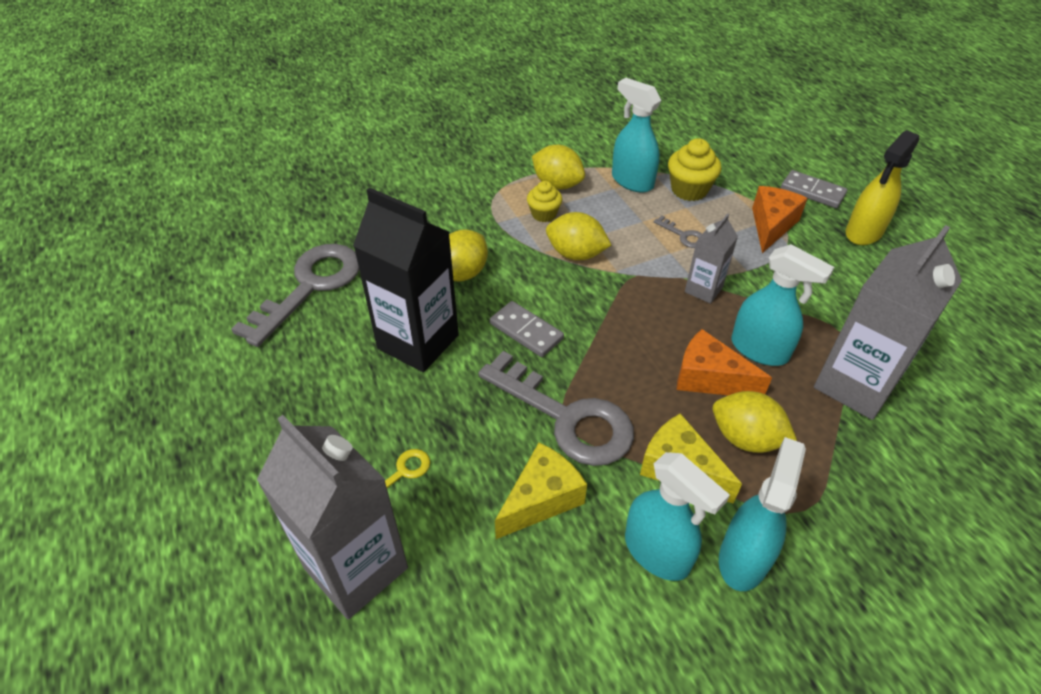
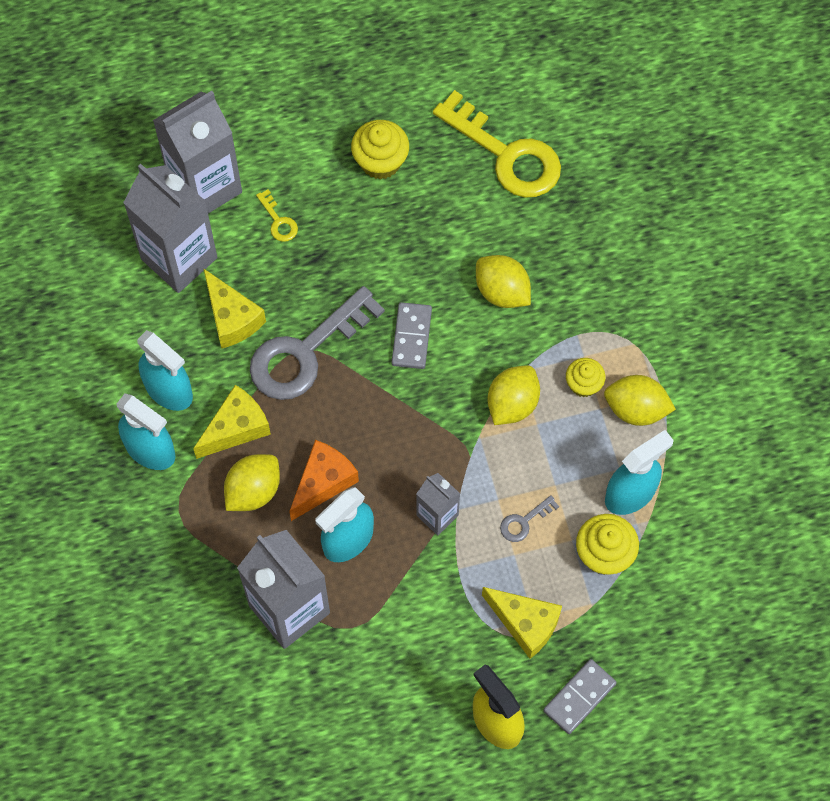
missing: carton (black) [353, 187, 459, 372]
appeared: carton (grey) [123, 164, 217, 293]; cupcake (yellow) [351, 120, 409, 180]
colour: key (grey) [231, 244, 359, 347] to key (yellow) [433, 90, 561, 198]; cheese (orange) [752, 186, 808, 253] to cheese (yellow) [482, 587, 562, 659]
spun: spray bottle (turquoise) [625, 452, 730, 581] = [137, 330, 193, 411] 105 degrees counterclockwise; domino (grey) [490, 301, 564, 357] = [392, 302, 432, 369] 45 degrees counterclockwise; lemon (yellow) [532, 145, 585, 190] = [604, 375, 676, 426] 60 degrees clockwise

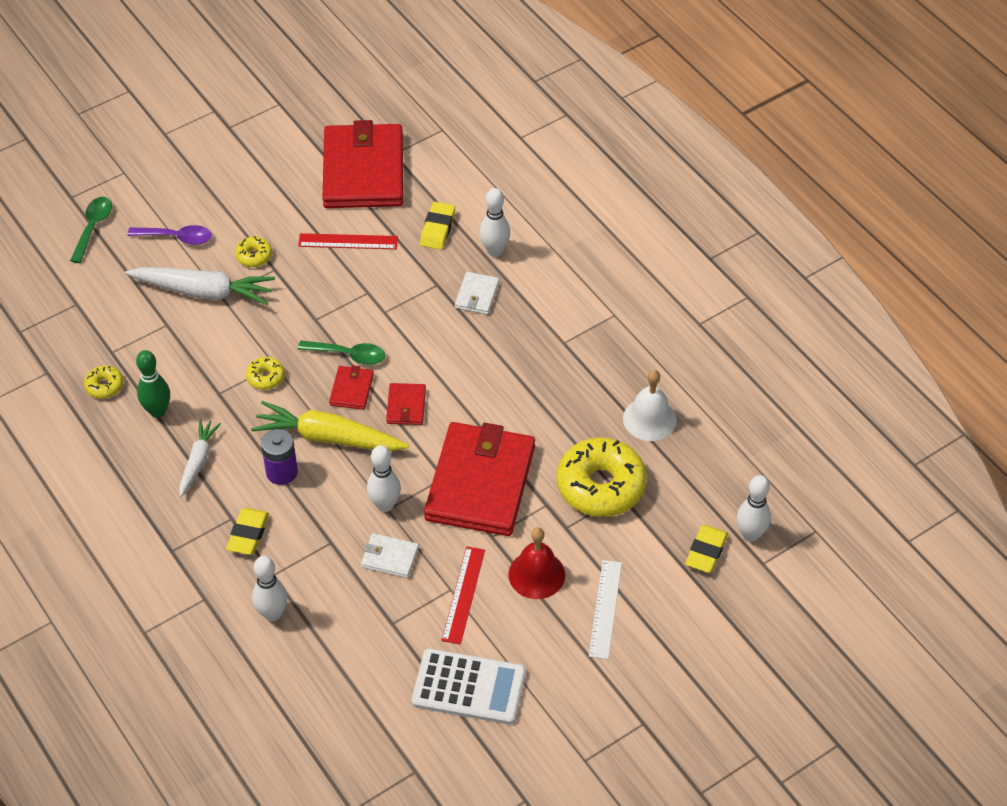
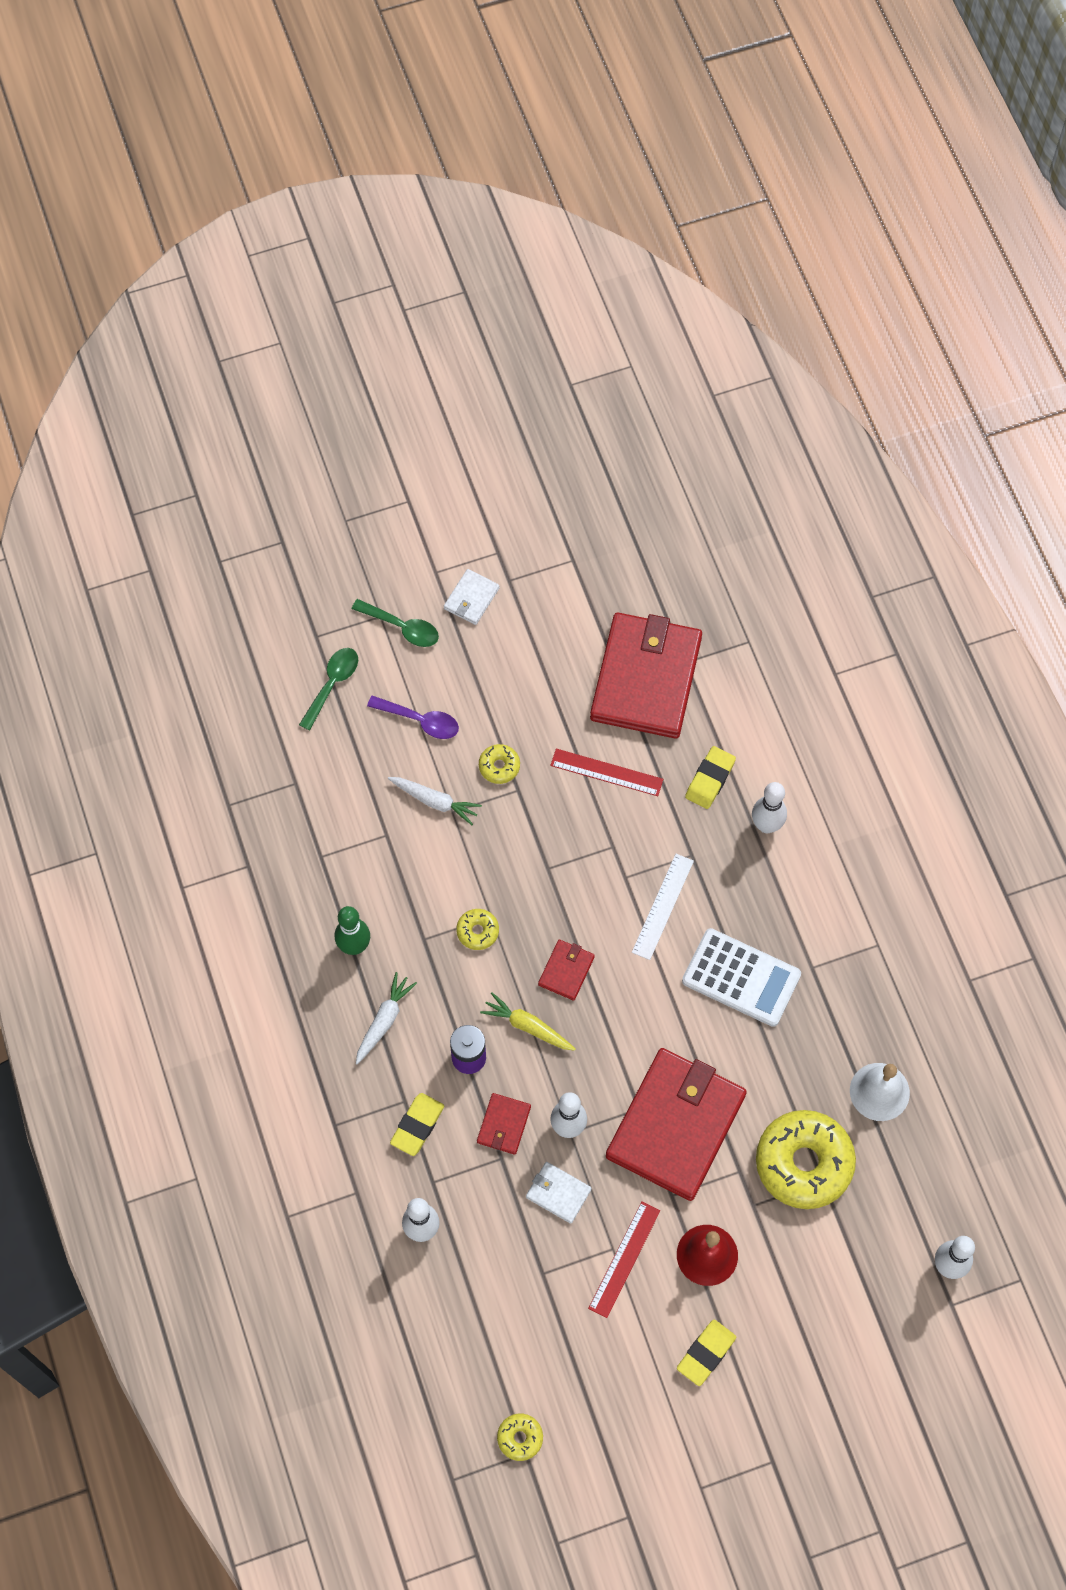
relocated: spoon (green) [298, 341, 385, 365] to [352, 599, 439, 647]; wallet (white) [455, 272, 499, 315] to [444, 569, 500, 625]; wallet (red) [386, 383, 426, 425] to [477, 1093, 531, 1155]; donut (yellow) [84, 365, 123, 399] to [497, 1413, 543, 1461]; ruler (white) [589, 560, 622, 659] to [632, 854, 694, 960]; eraser (yellow) [685, 524, 728, 573] to [677, 1320, 736, 1386]; calculator (white) [412, 648, 526, 724] to [682, 928, 801, 1027]
size: carrot (white) [125, 267, 275, 305] = [388, 777, 482, 825] x0.59; carrot (yellow) [251, 401, 409, 451] = [480, 992, 576, 1051] x0.59

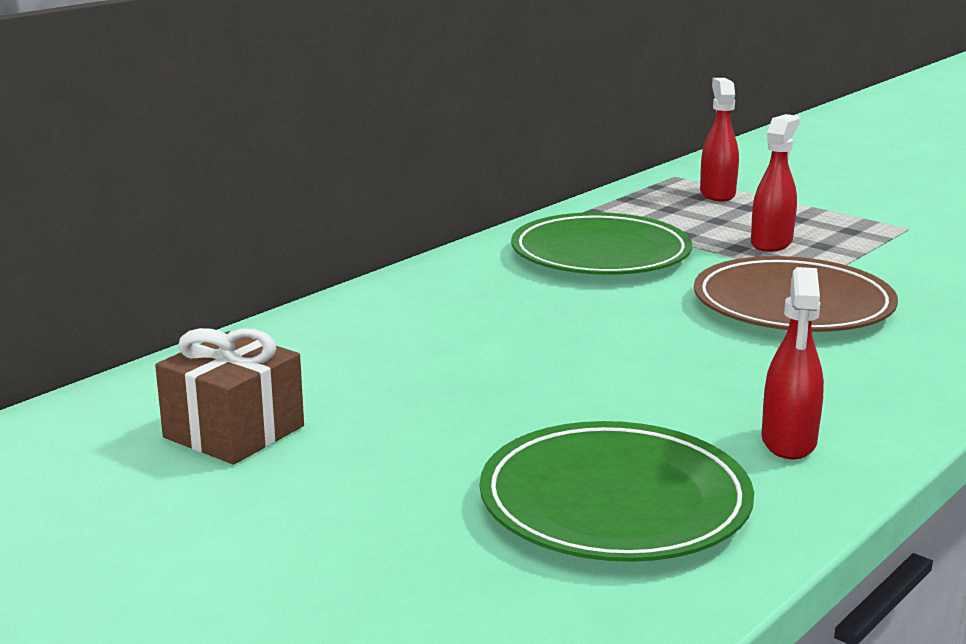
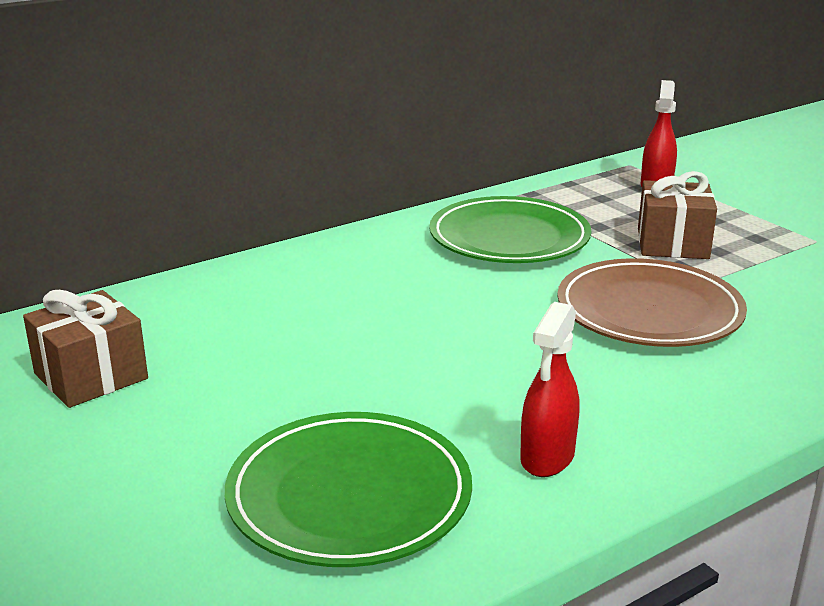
exchanged: spray bottle (red) [751, 114, 800, 252] to gift (brown) [638, 171, 717, 259]

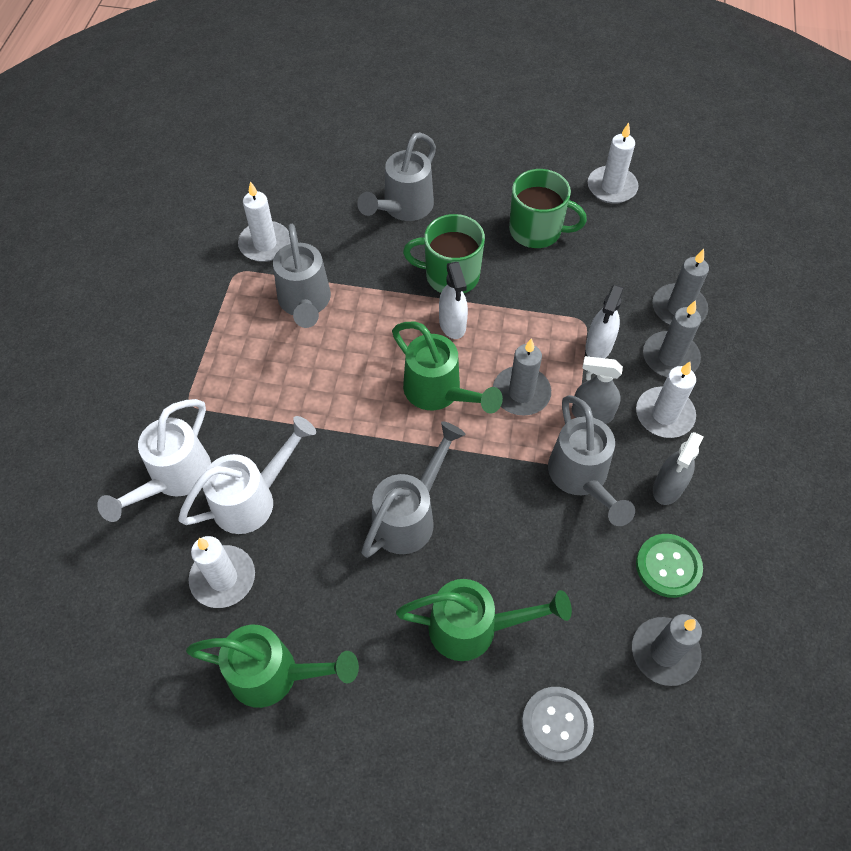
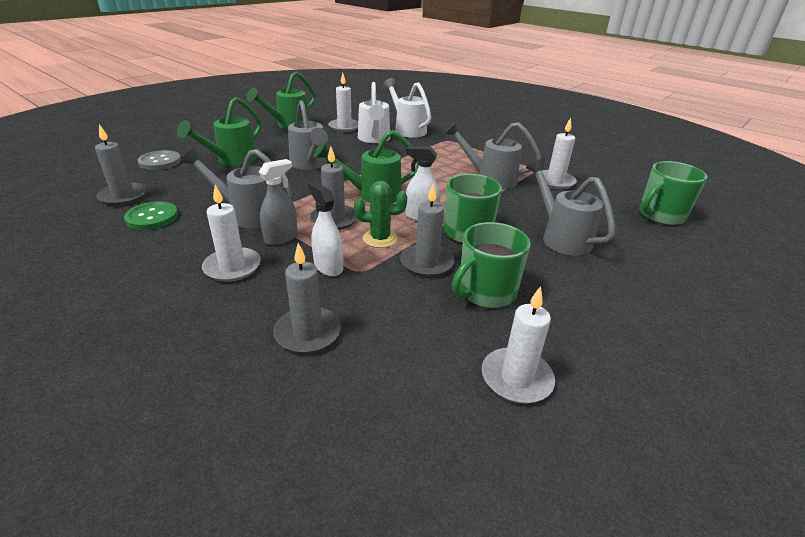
missing: spray bottle (grey) [653, 432, 703, 505]
appeared: cactus (green) [354, 181, 407, 248]; mug (green) [639, 161, 708, 225]
relocated: candle (grey) [643, 300, 701, 377] to [400, 184, 454, 277]

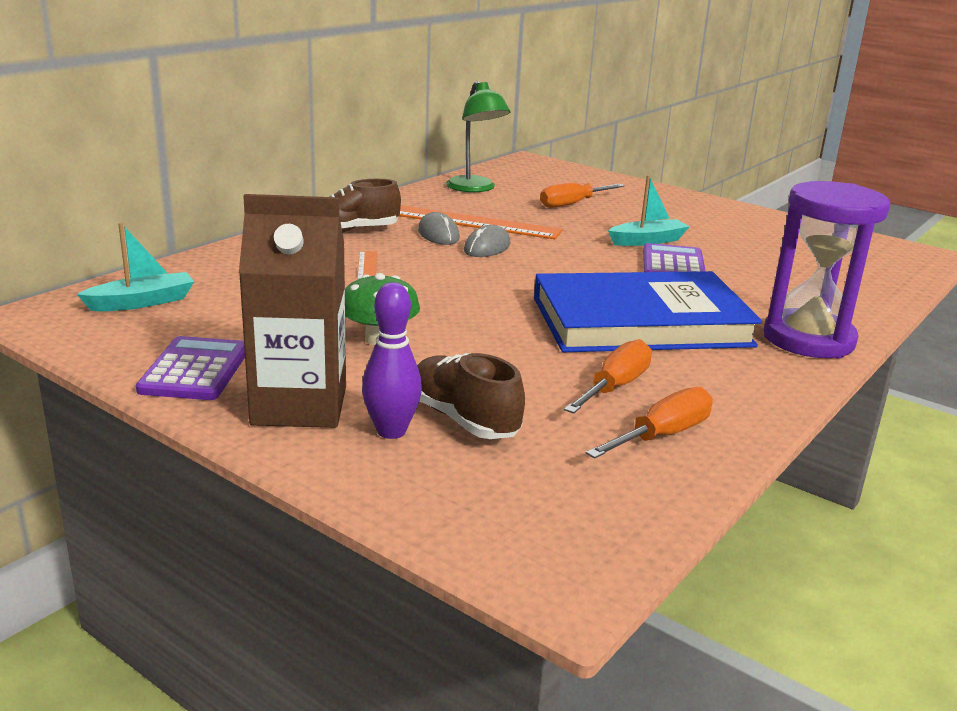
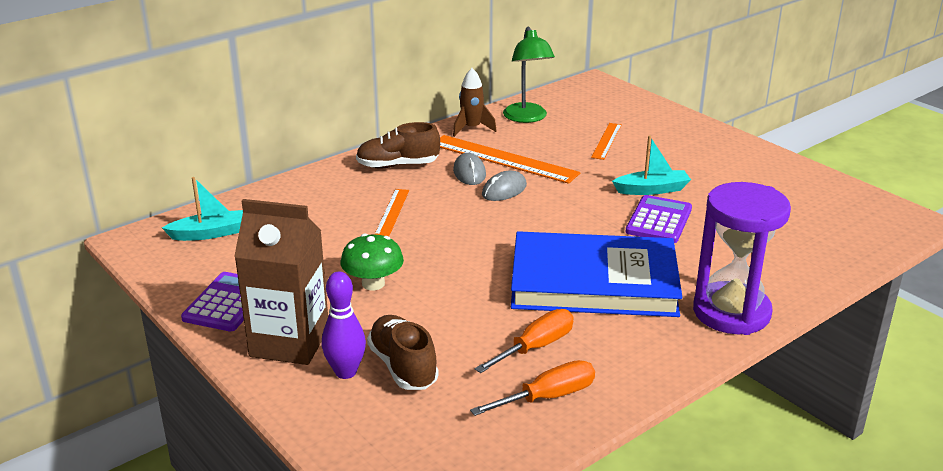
appeared: rocket (brown) [453, 68, 497, 137]
exchanged: screwdriver (orange) [540, 183, 625, 208] to ruler (orange) [591, 123, 622, 160]

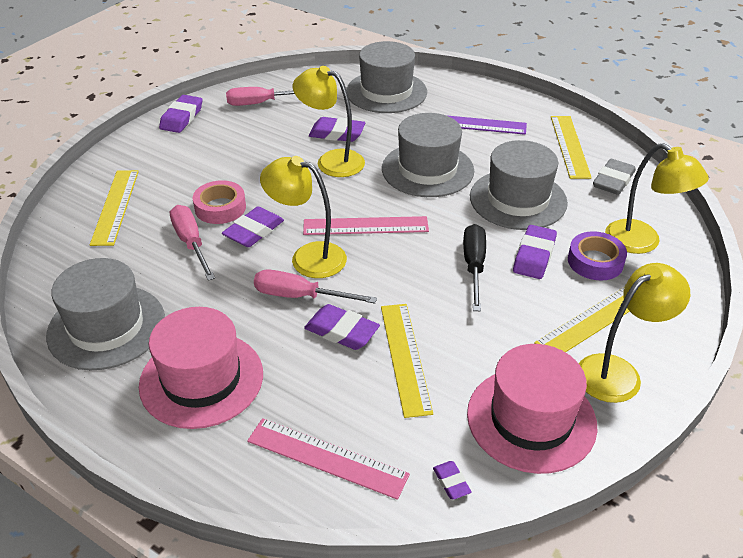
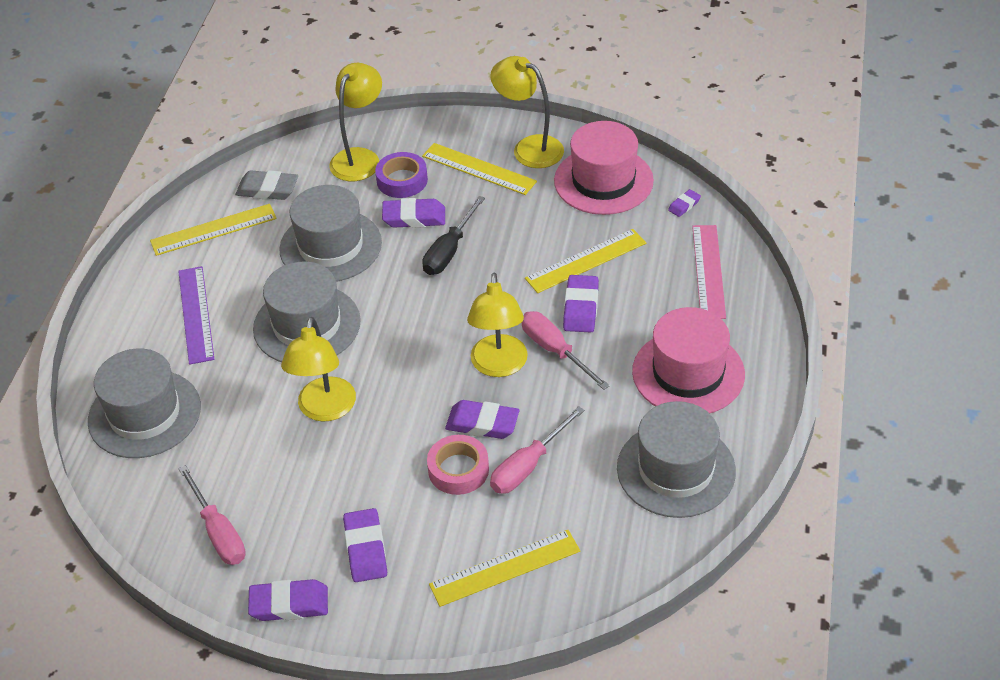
missing: ruler (pink) [303, 216, 429, 235]
relocated: eraser (purple) [309, 117, 365, 142] to [343, 508, 387, 582]
spun: screwdriver (black) [463, 224, 486, 311] = [422, 196, 485, 275] 45 degrees counterclockwise; screwdriver (pink) [254, 270, 377, 303] = [521, 311, 610, 390] 150 degrees clockwise

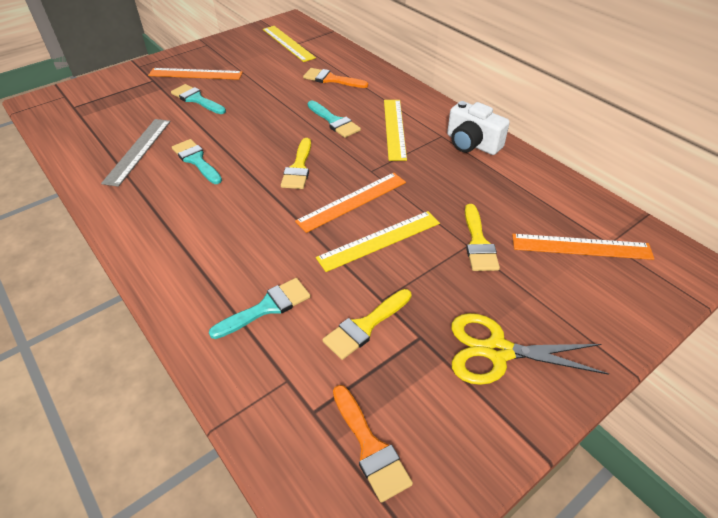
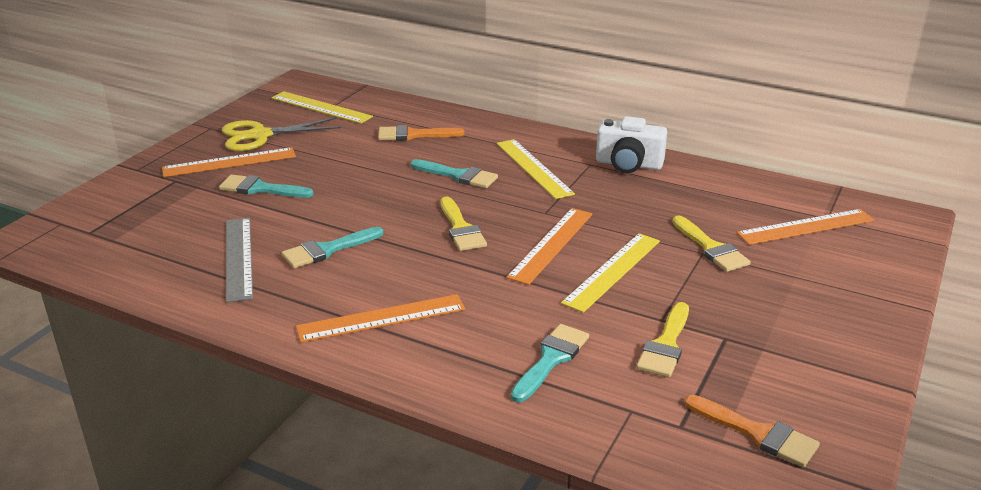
appeared: ruler (orange) [296, 294, 465, 343]
relocated: scissors (yellow) [451, 313, 609, 385] to [222, 118, 341, 151]
spun: brush (turquoise) [172, 139, 222, 184] = [281, 227, 384, 268] 60 degrees counterclockwise

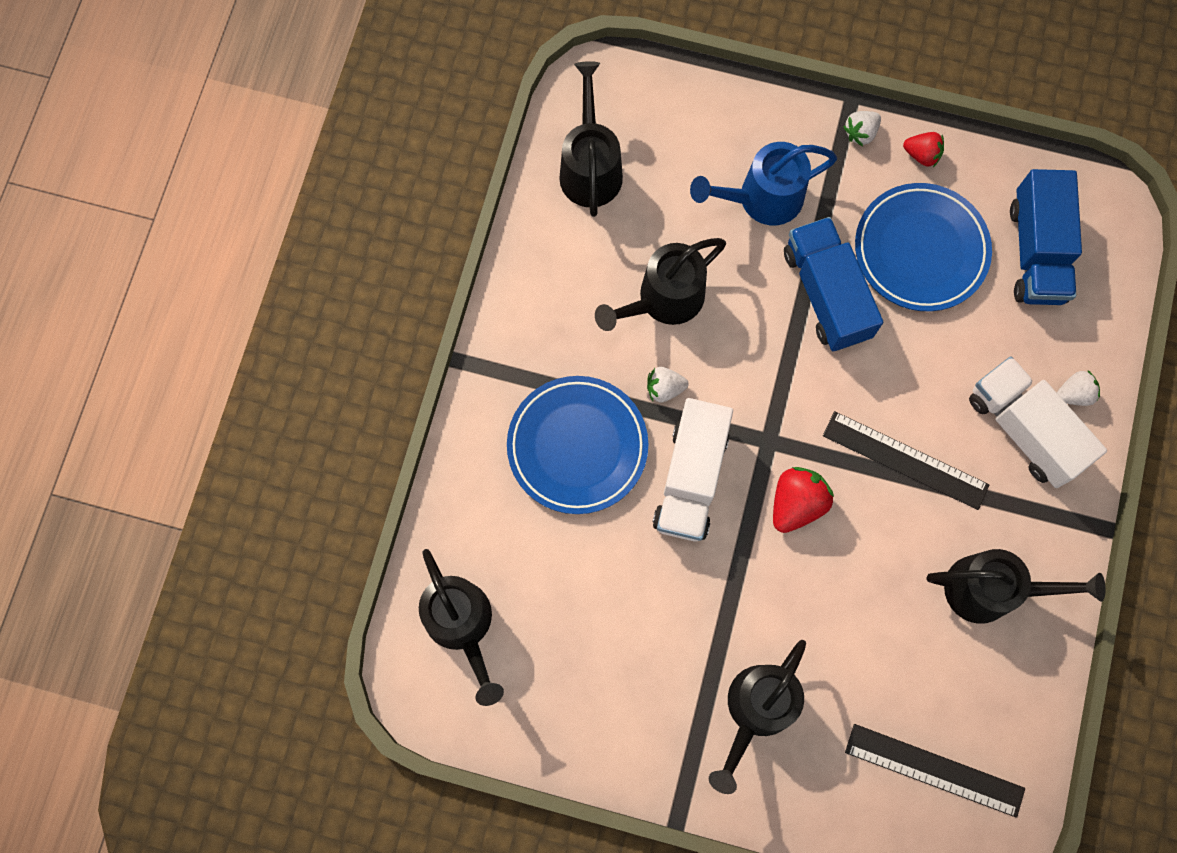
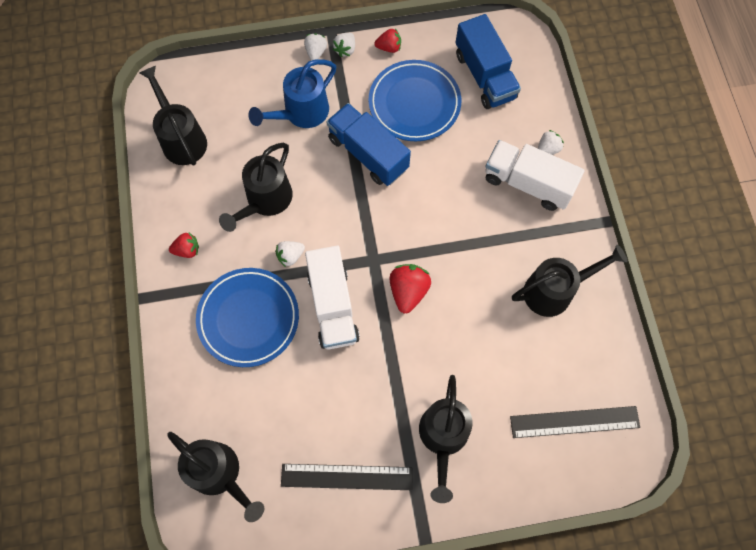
appeared: strawberry (red) [169, 233, 199, 258]; strawberry (white) [304, 33, 327, 61]
relocated: ruler (black) [823, 411, 990, 510] to [281, 464, 413, 490]

